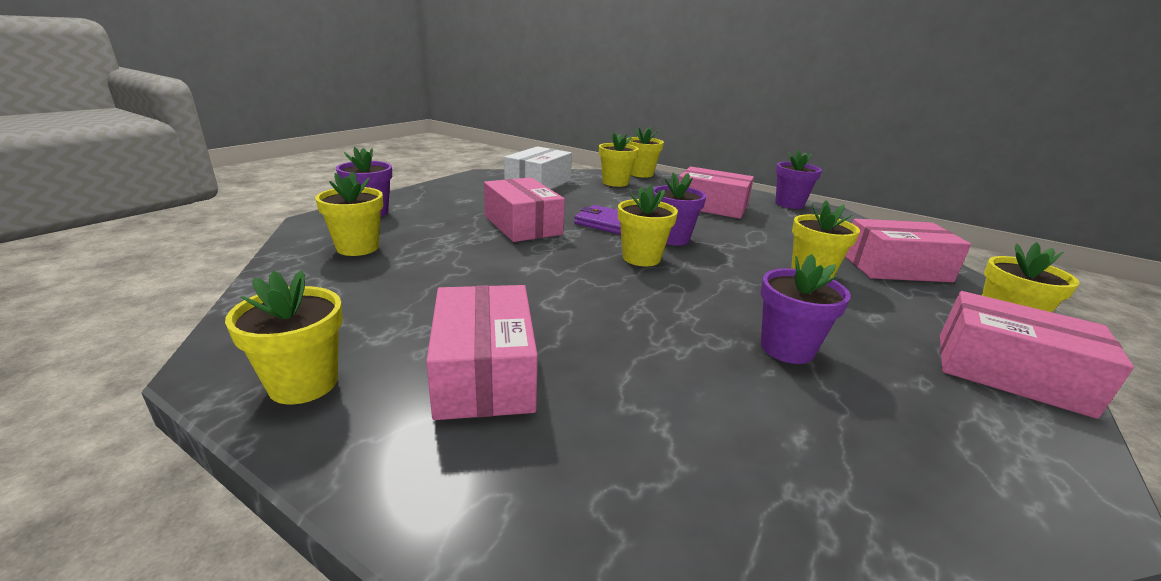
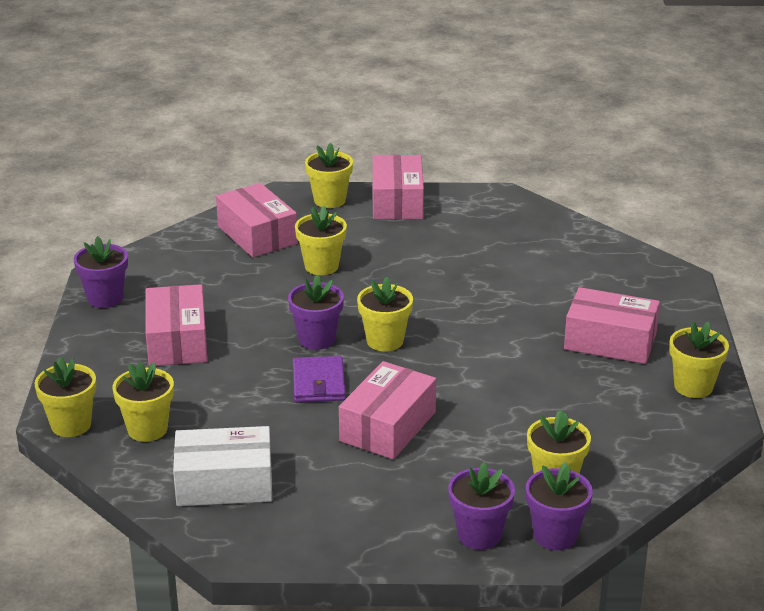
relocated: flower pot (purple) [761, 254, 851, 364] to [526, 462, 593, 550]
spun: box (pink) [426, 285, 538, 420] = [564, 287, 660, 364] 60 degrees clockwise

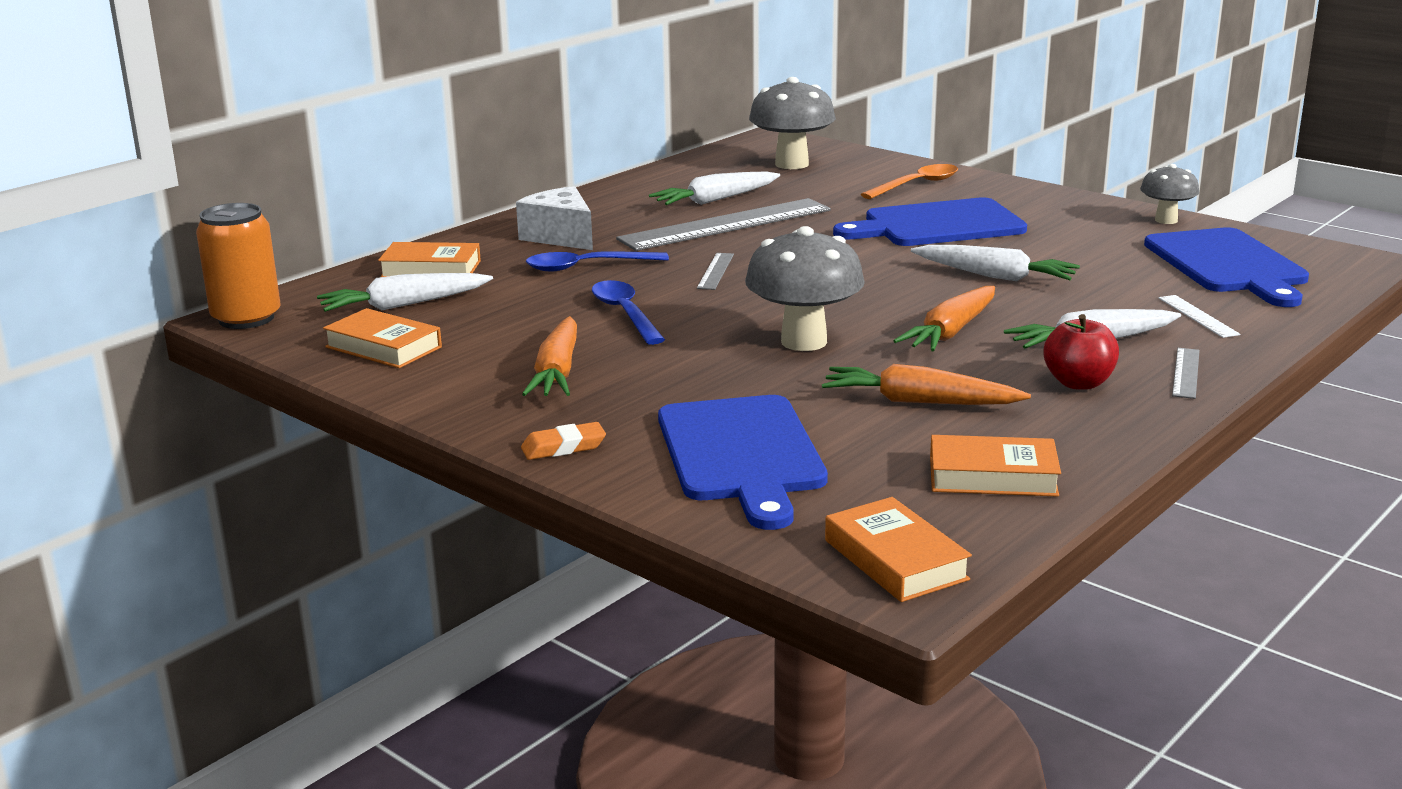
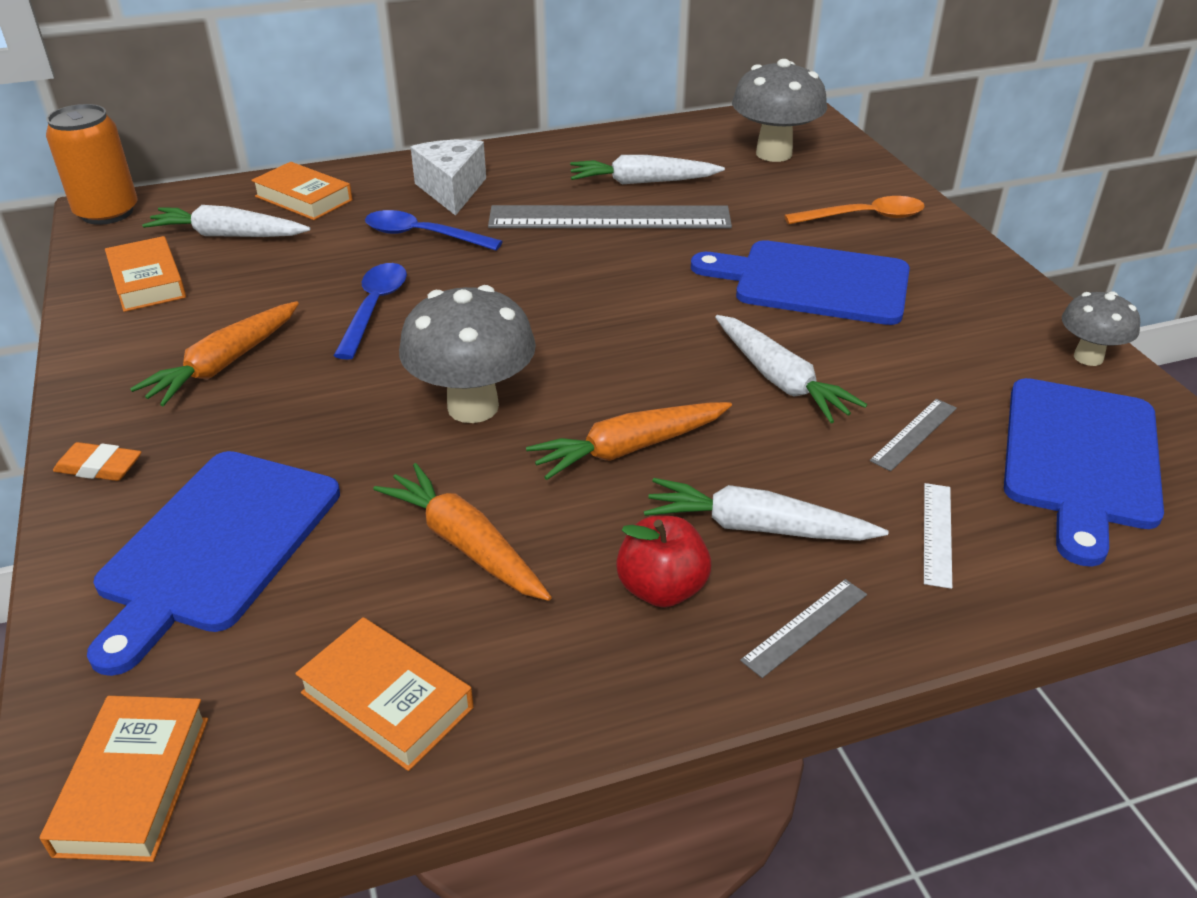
relocated: ruler (grey) [697, 253, 734, 290] to [870, 399, 957, 471]

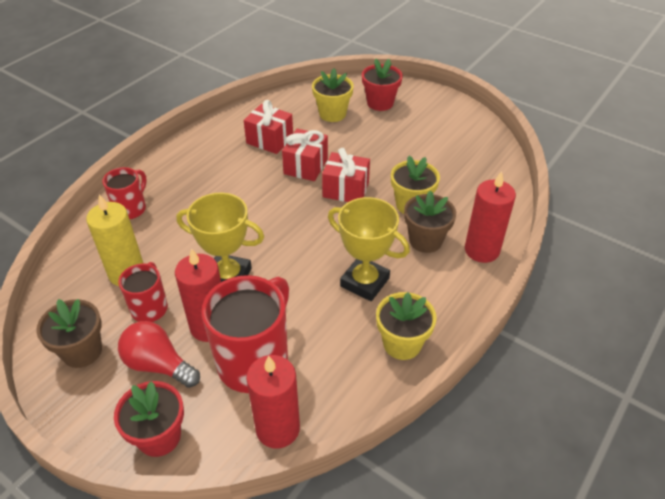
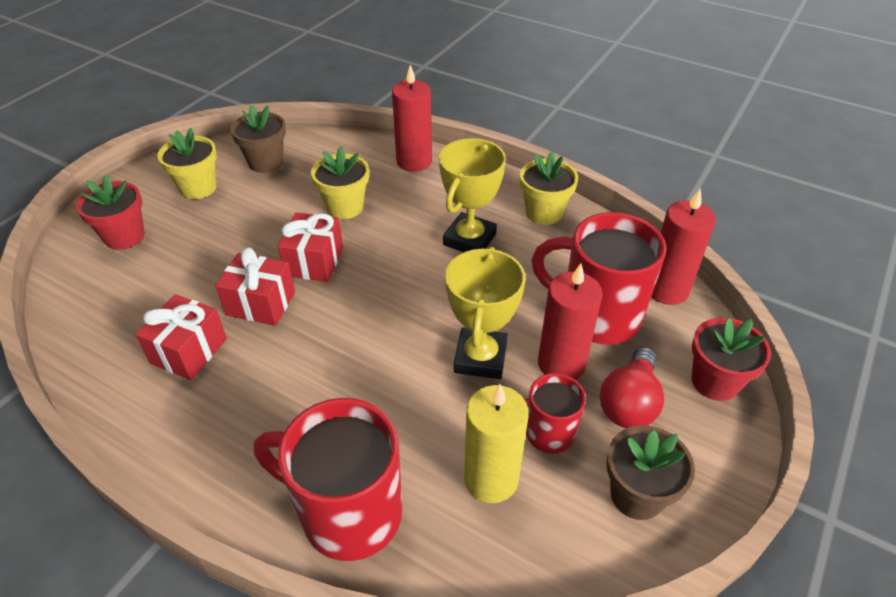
relocated: flower pot (yellow) [312, 68, 354, 122] to [158, 128, 217, 199]; flower pot (brown) [404, 190, 456, 253] to [230, 105, 286, 173]
size: mug (red) [102, 167, 147, 219] = [254, 398, 402, 561] x1.81

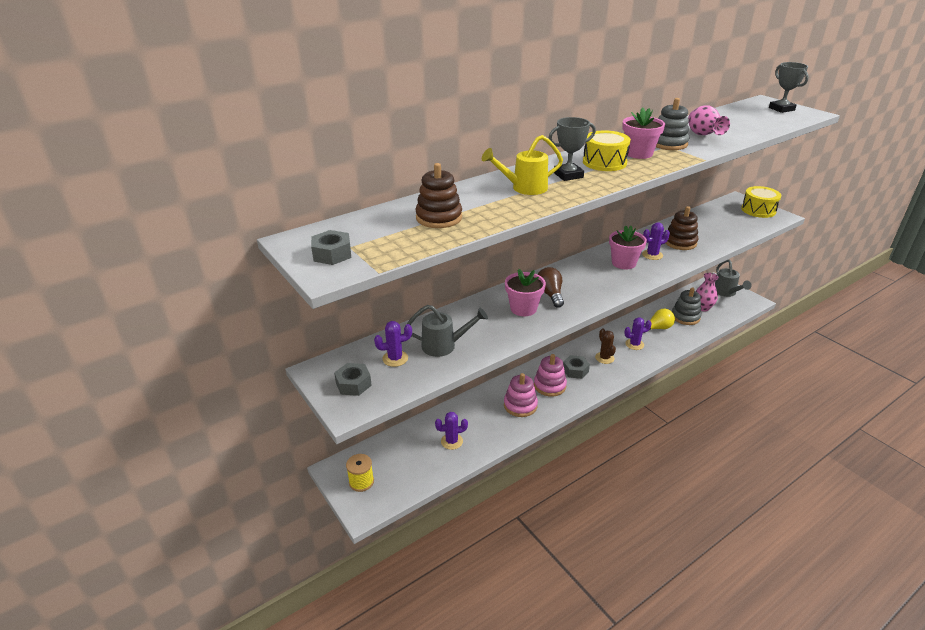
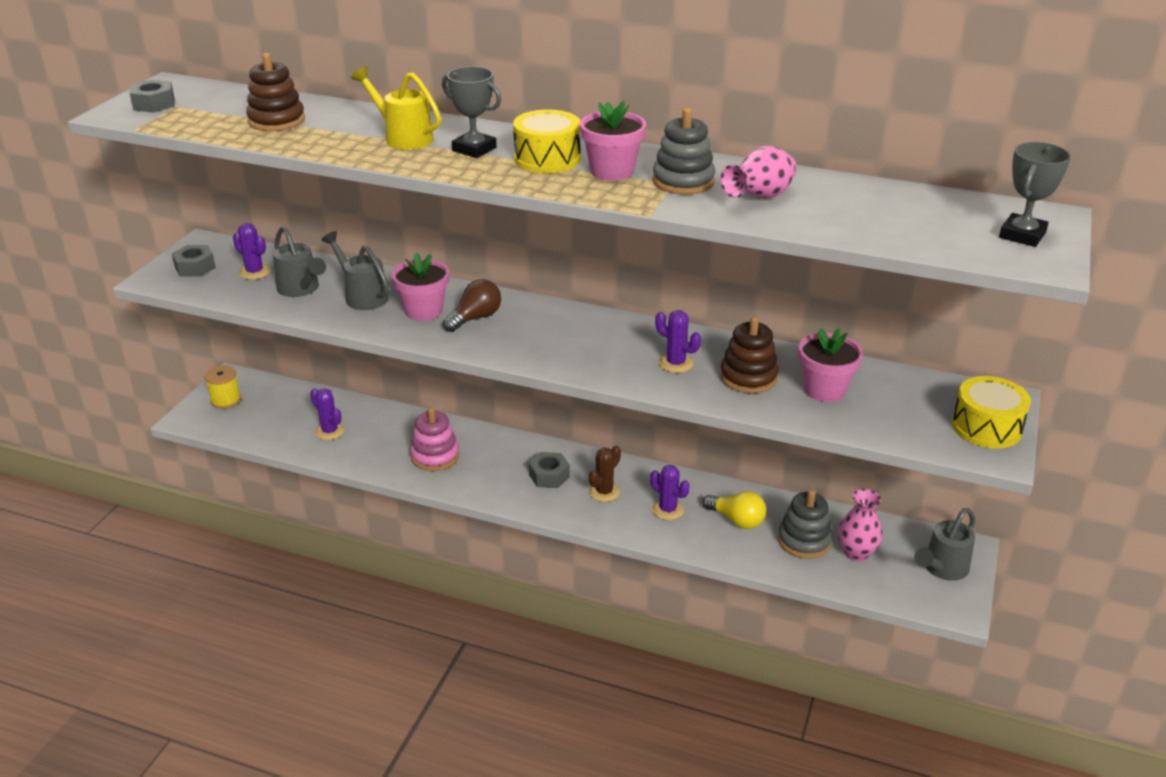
missing: stacking toy (pink) [534, 354, 567, 397]
appeared: watering can (grey) [322, 231, 389, 310]
relocated: flower pot (pink) [609, 225, 647, 269] to [799, 328, 863, 402]

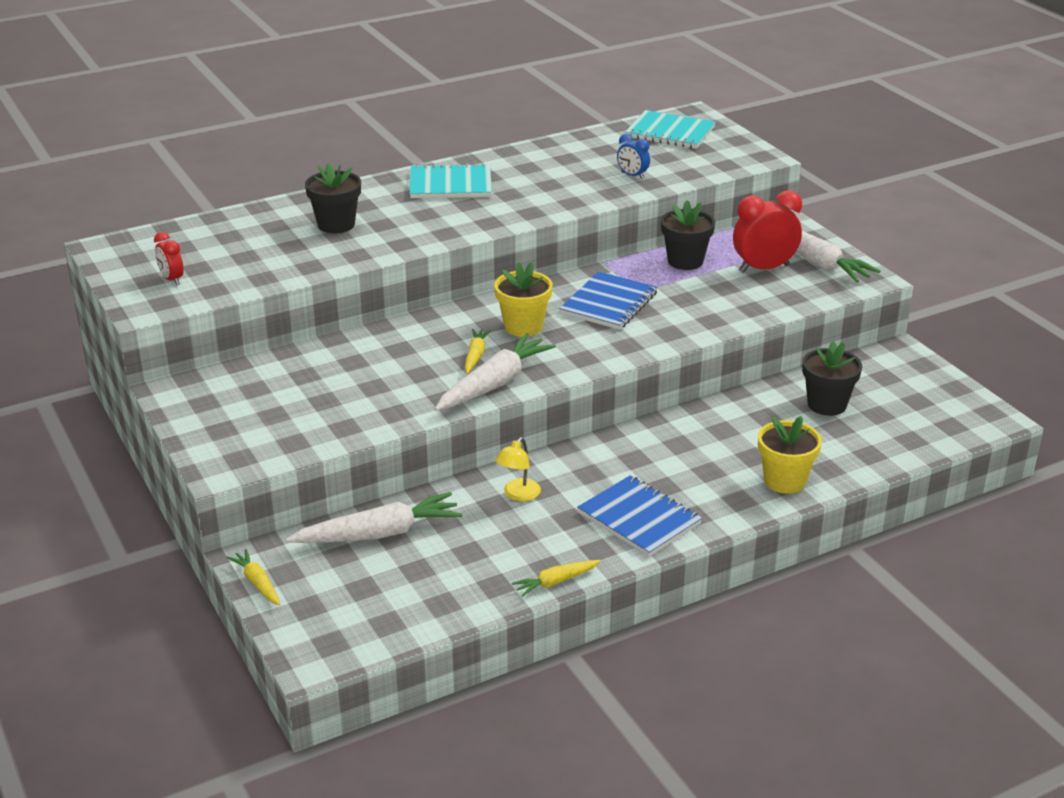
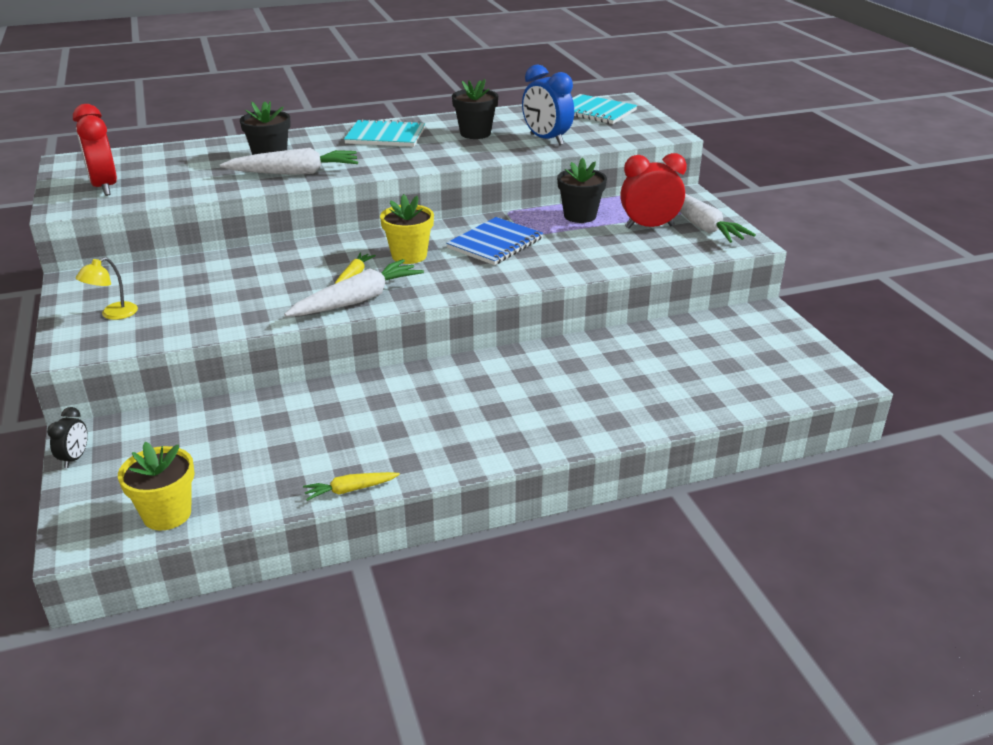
missing: notebook (blue) [577, 475, 702, 557]
relocated: lamp (yellow) [495, 437, 541, 501] to [76, 257, 138, 320]; flower pot (yellow) [758, 416, 822, 494] to [118, 442, 195, 530]; carrot (white) [286, 492, 463, 543] to [220, 148, 358, 175]; flower pot (black) [802, 341, 862, 416] to [452, 79, 498, 139]
exchanged: carrot (yellow) [226, 549, 281, 605] to clock (black) [47, 407, 88, 468]
size: clock (red) [154, 232, 184, 285] = [73, 104, 117, 196] x1.88; clock (blue) [617, 134, 650, 179] = [522, 64, 574, 145] x1.88

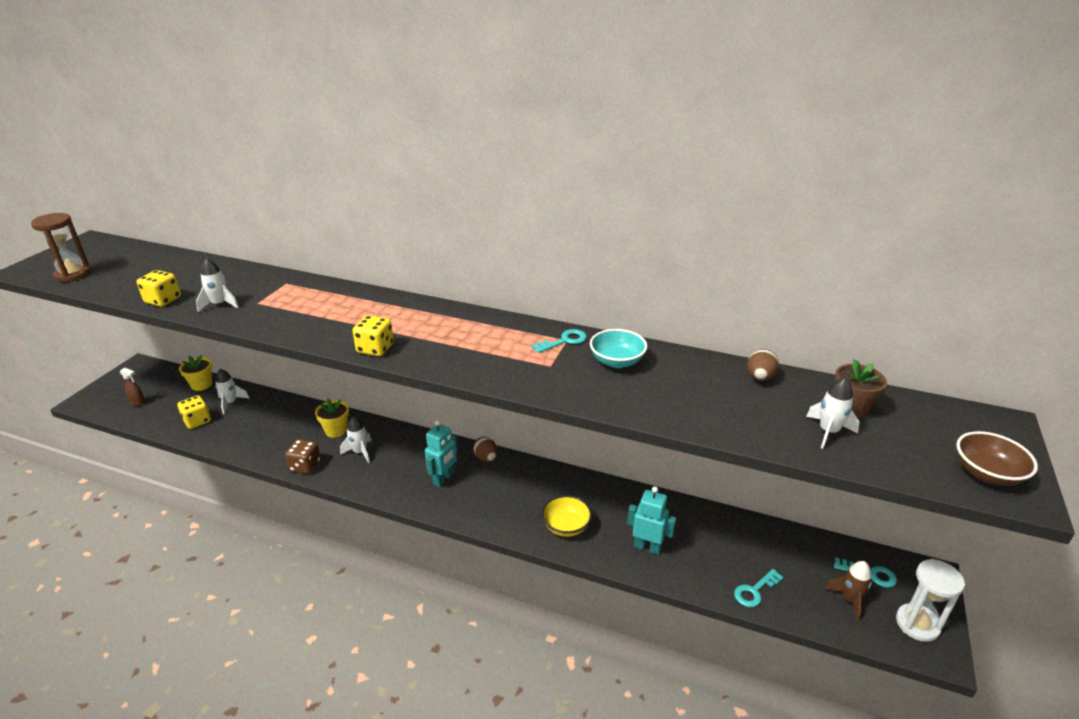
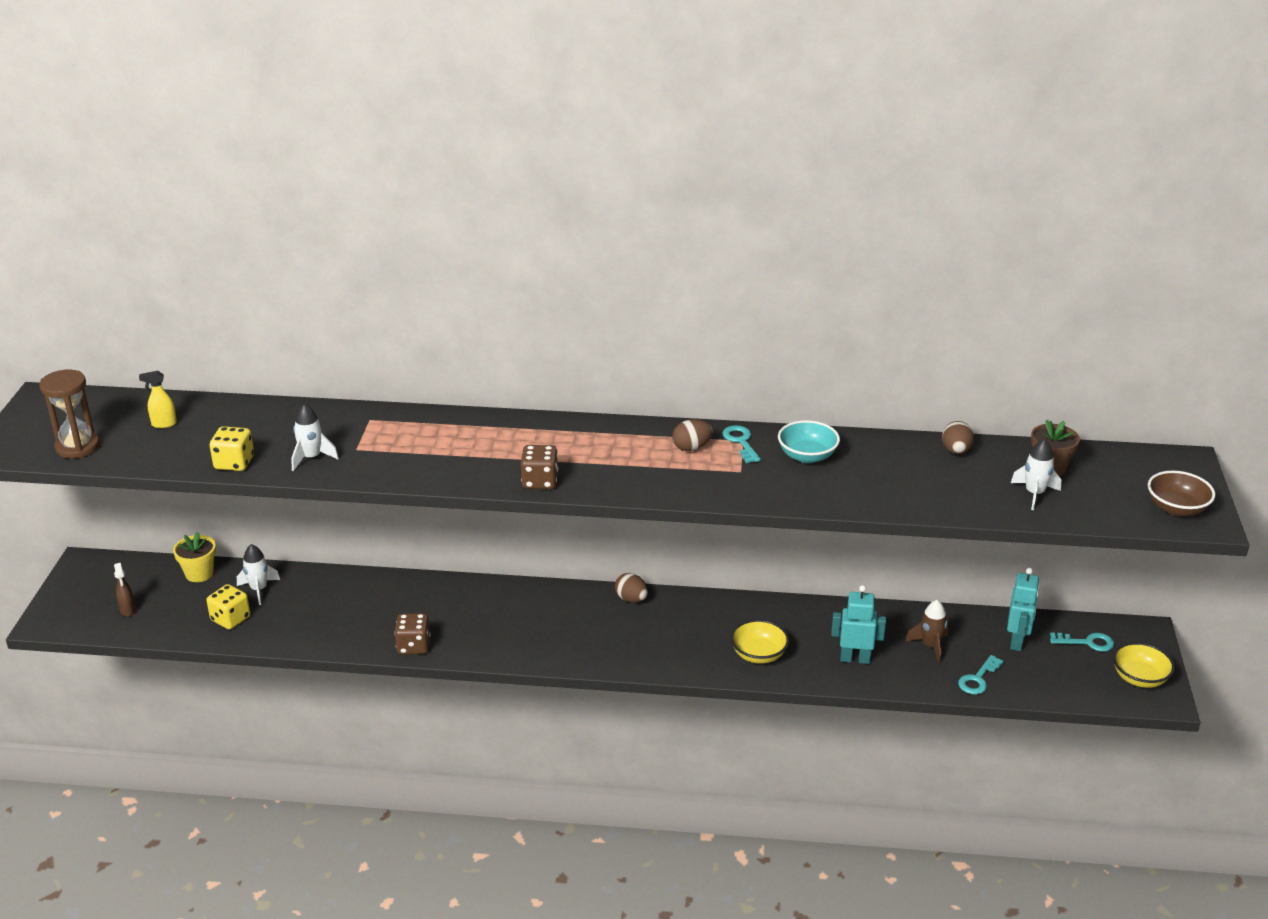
missing: flower pot (yellow) [315, 399, 349, 438]; rocket (white) [340, 416, 372, 463]
appeared: spray bottle (yellow) [139, 371, 177, 428]; egg (brown) [672, 419, 713, 451]
relocated: rocket (brown) [825, 561, 872, 621] to [905, 600, 948, 663]; robot (turquoise) [425, 420, 458, 487] to [1007, 568, 1040, 651]
exchanged: hourglass (white) [896, 559, 965, 642] to bowl (yellow) [1113, 642, 1175, 688]
colour: dice (yellow) [352, 315, 394, 356] to dice (brown) [521, 445, 558, 489]
spun: spray bottle (brown) [120, 368, 145, 406] = [114, 563, 136, 617] 60 degrees clockwise; key (turquoise) [532, 329, 587, 353] = [722, 425, 761, 463] 60 degrees counterclockwise

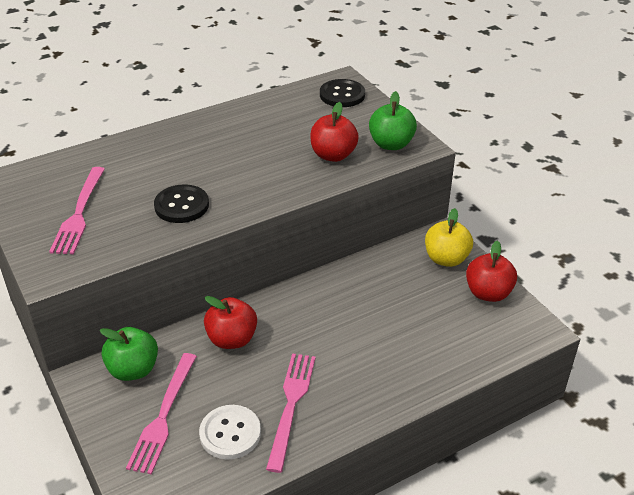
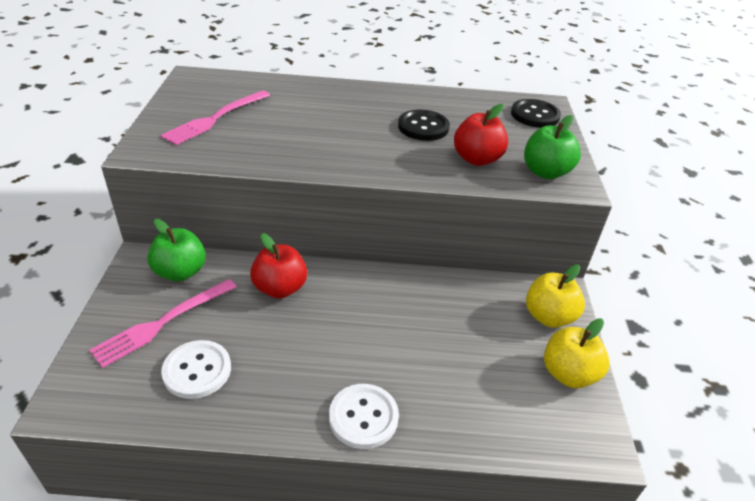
missing: fork (pink) [266, 353, 316, 473]
appeared: button (white) [329, 384, 399, 449]
relocated: button (black) [154, 184, 209, 223] to [398, 110, 450, 141]
colour: apple (red) [466, 240, 517, 302] to apple (yellow) [544, 318, 609, 388]

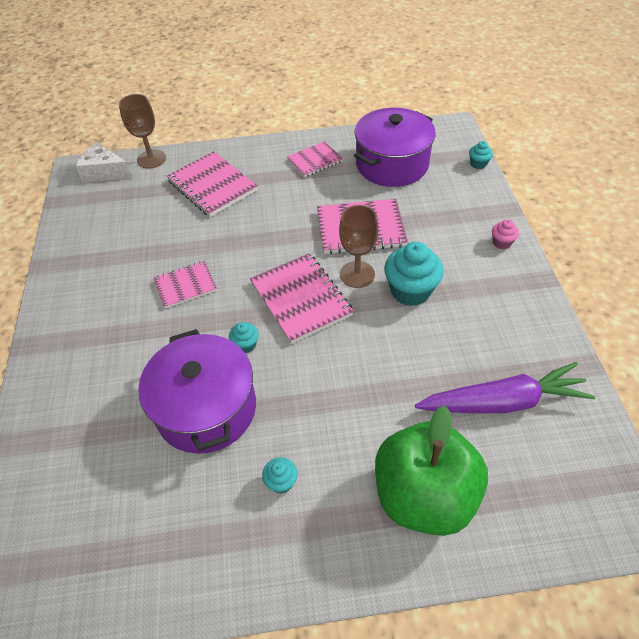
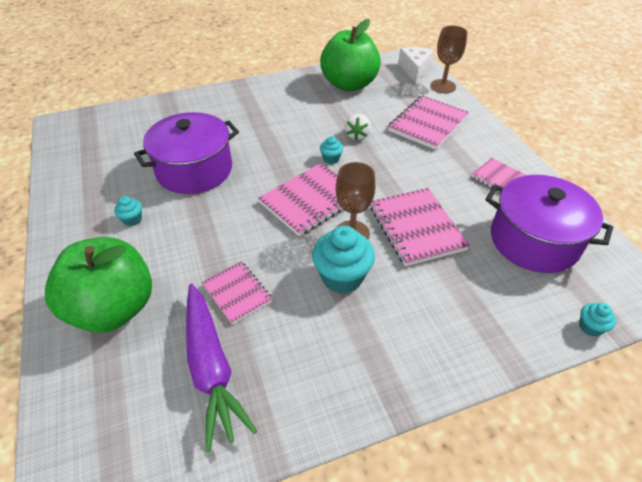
missing: cupcake (pink) [492, 219, 519, 249]
appeared: apple (green) [320, 19, 381, 92]; strawberry (white) [345, 113, 371, 140]
relocated: notebook (pink) [154, 261, 217, 309] to [202, 261, 272, 325]; cupcake (turquoise) [229, 322, 259, 353] to [320, 136, 343, 164]

